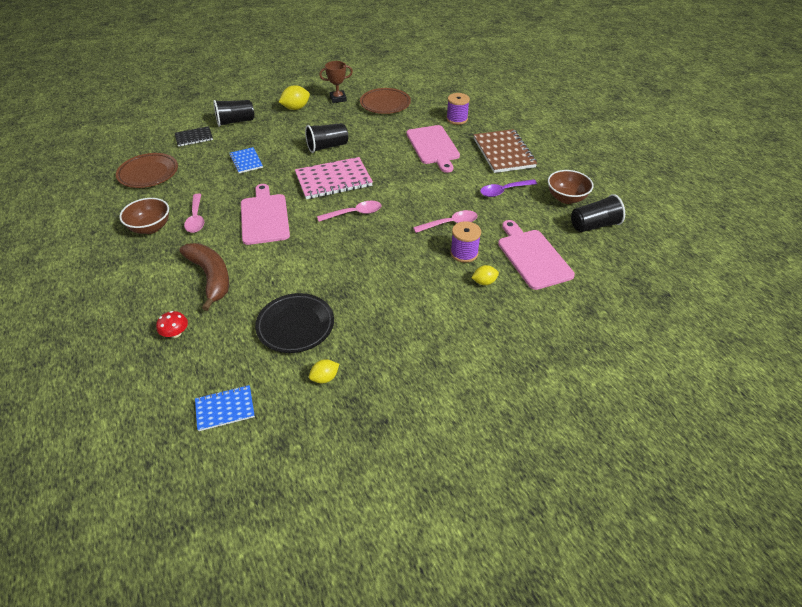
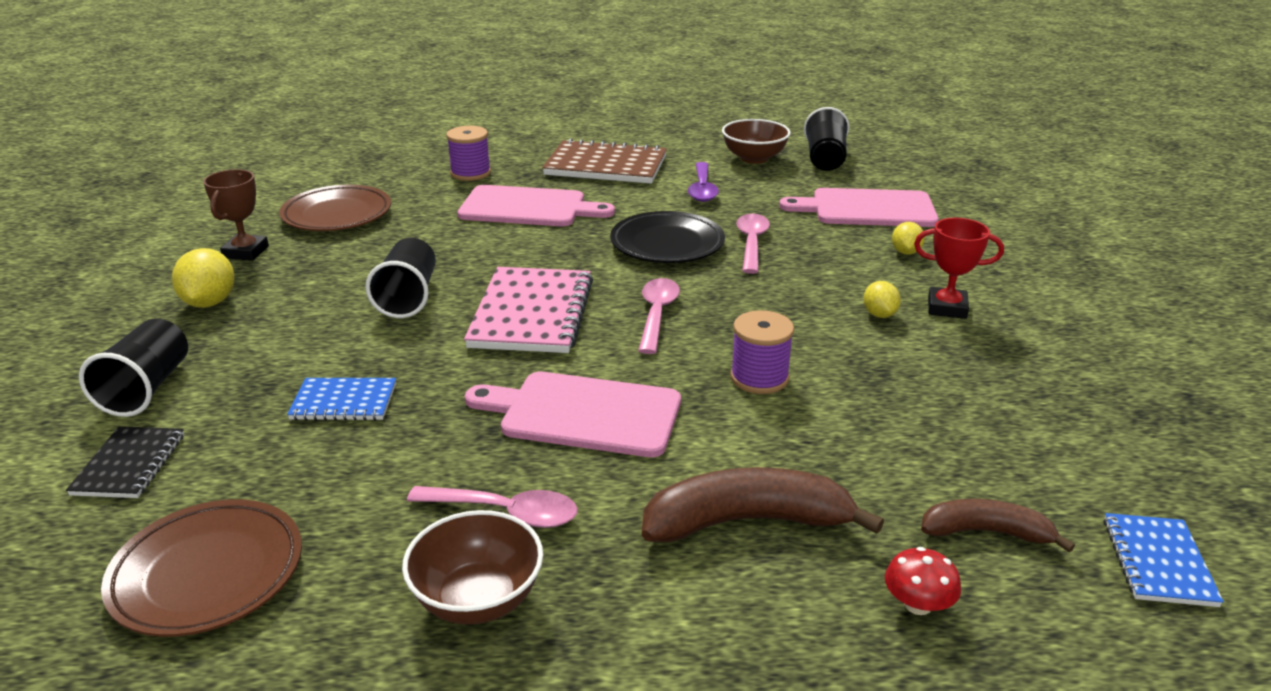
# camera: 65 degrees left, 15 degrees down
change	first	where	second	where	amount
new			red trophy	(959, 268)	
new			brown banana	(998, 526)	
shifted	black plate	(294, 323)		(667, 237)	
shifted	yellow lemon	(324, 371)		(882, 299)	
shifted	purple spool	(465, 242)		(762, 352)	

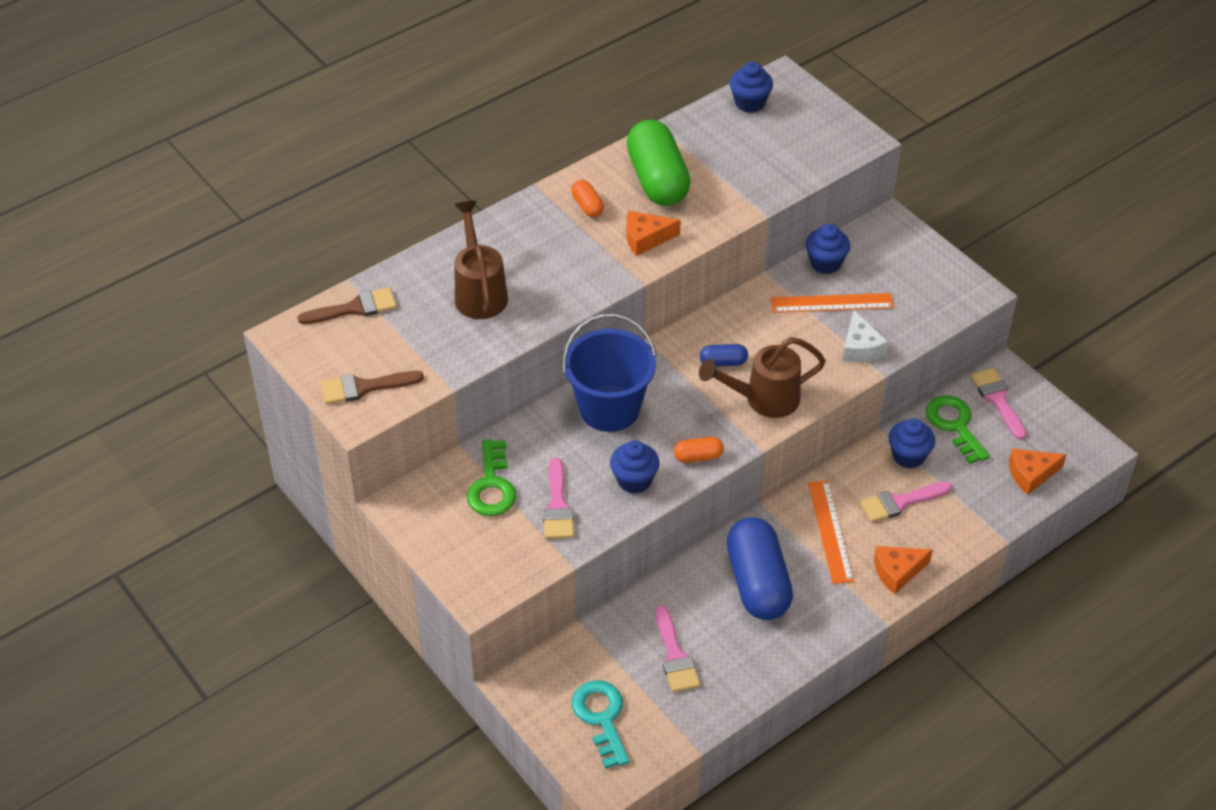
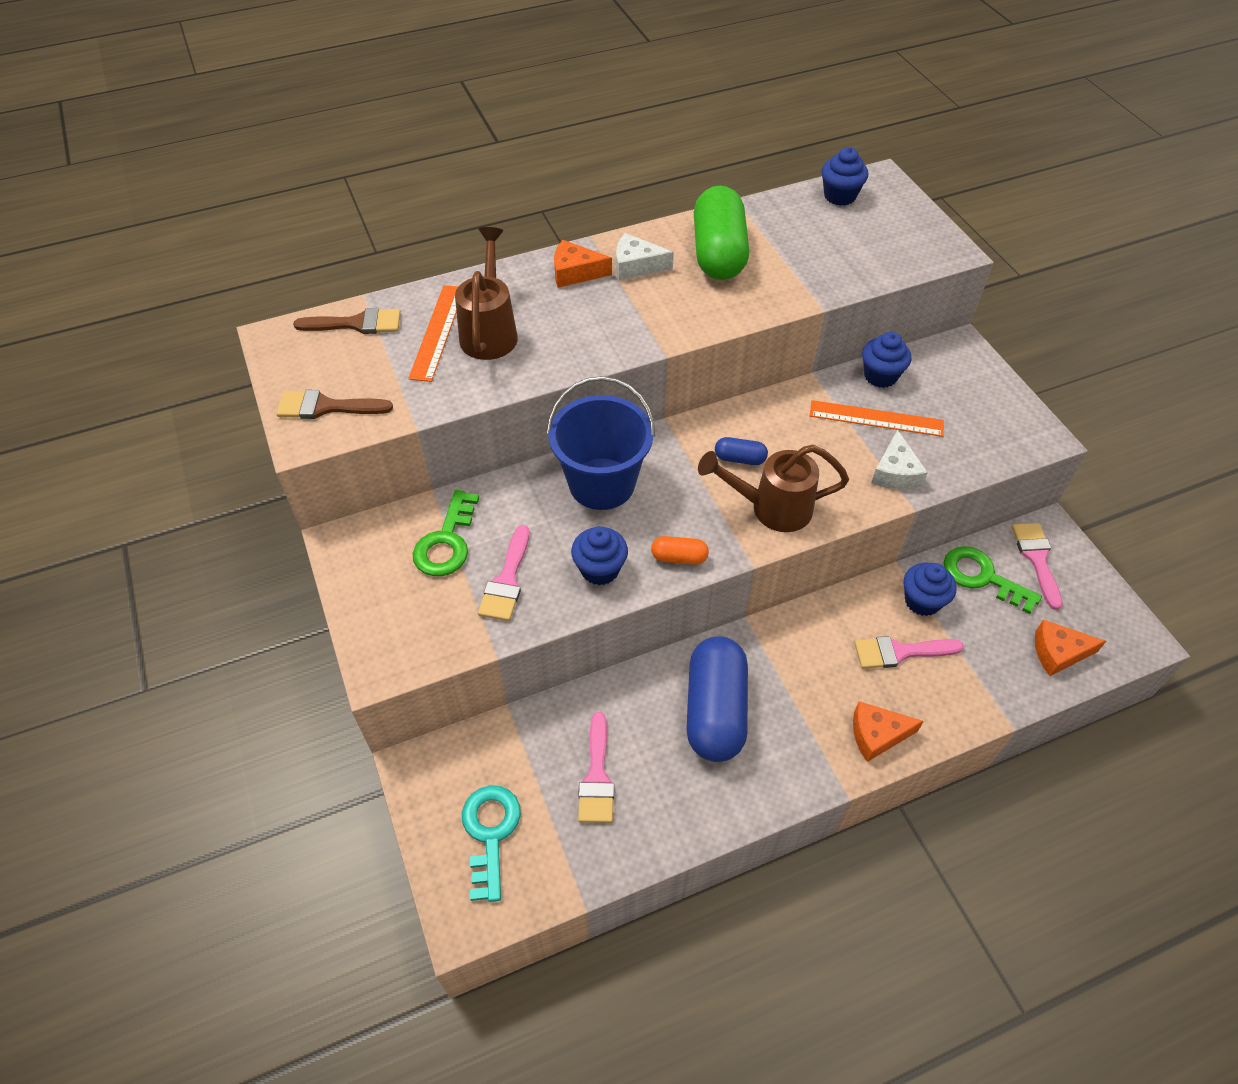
# camera: 15 degrees right, 5 degrees up
change	first	where	second	where	amount
shifted	orange cheese	(654, 233)		(583, 264)	
shifted	orange ruler	(831, 532)		(433, 333)	
swapped	orange capsule	(587, 198)	white cheese	(645, 256)	
rotated	green key	(958, 429)		(993, 580)	45 degrees counterclockwise

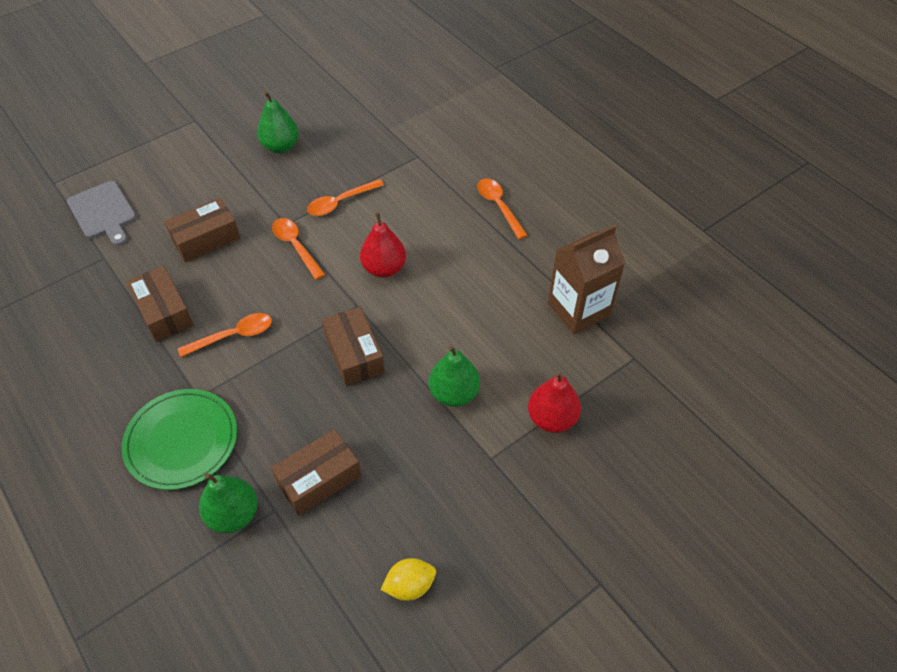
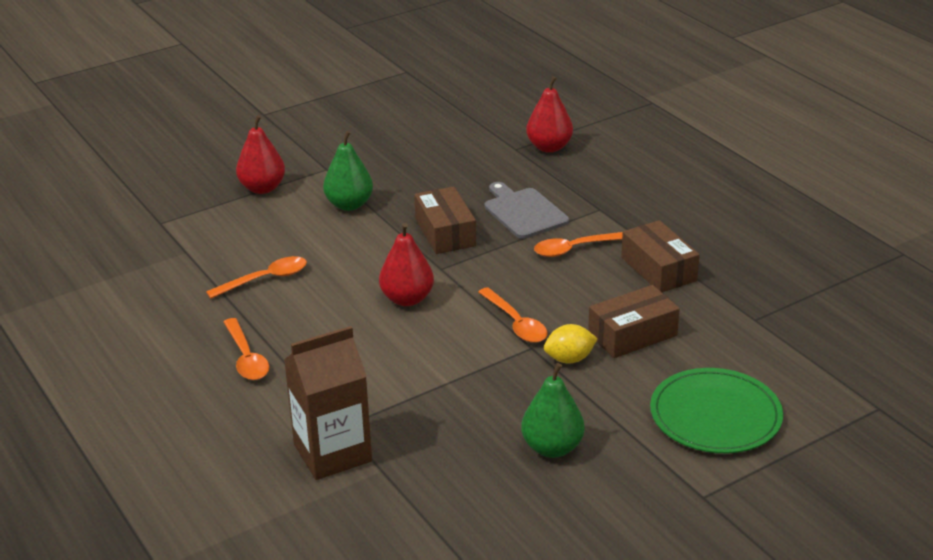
# camera: 175 degrees left, 20 degrees down
change	first	where	second	where	amount
gone	brown box	(316, 472)			
shifted	grey cutting board	(101, 213)		(527, 210)	
shifted	green plate	(179, 439)		(716, 410)	
shifted	orange spoon	(345, 197)		(256, 277)	
shifted	yellow lemon	(408, 579)		(571, 344)	
shifted	brown carton	(586, 279)		(328, 403)	
repainted	green pear	(228, 503)	red pear	(549, 114)	

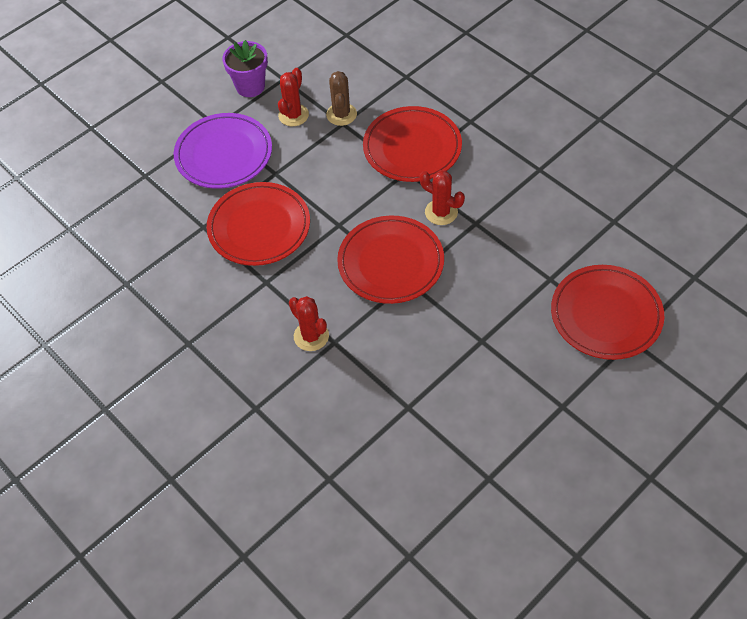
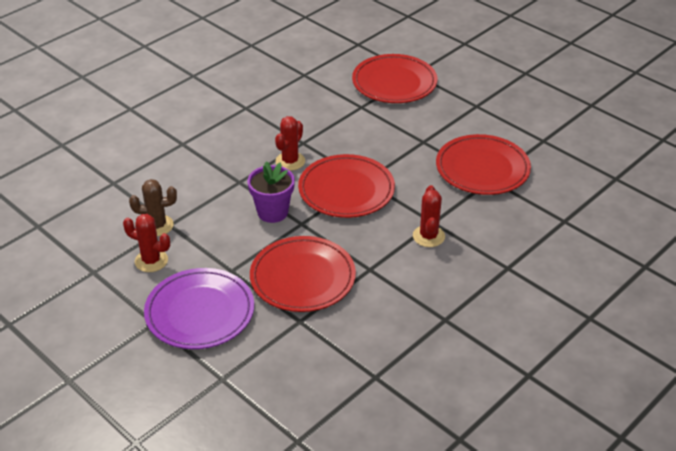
# camera: 95 degrees left, 15 degrees down
change	first	where	second	where	amount
shifted	purple flower pot	(245, 68)		(271, 192)	
shifted	red plate	(412, 144)		(483, 164)	
rotated	red cactus	(309, 323)		(429, 216)	45 degrees counterclockwise

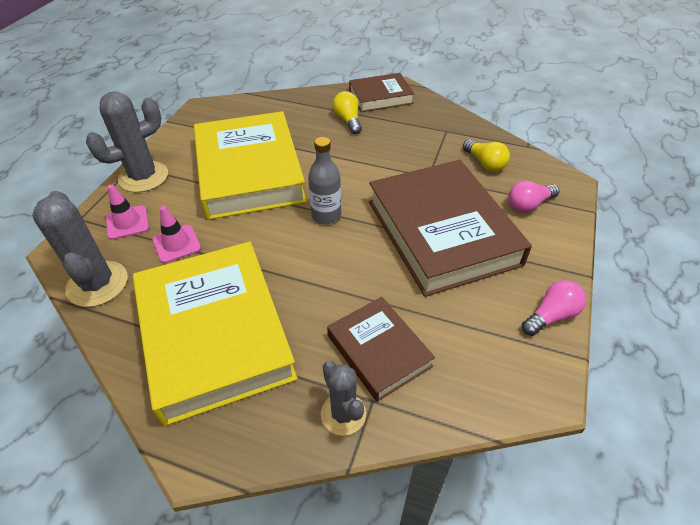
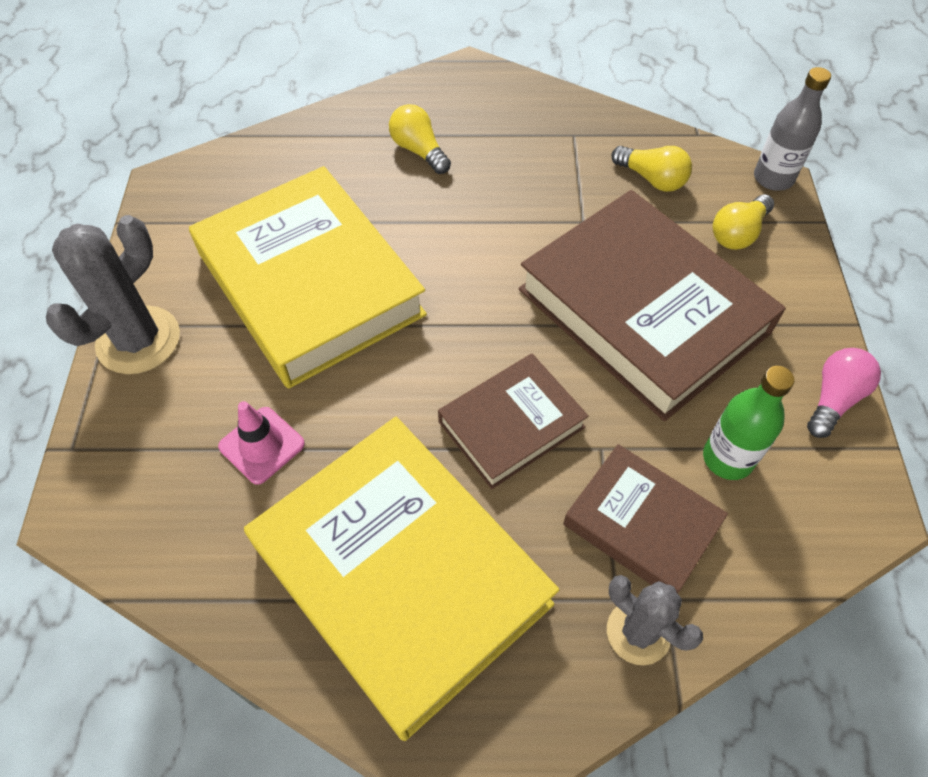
# camera: 20 degrees left, 10 degrees up
change	first	where	second	where	amount
gone	grey cactus	(80, 249)			
gone	pink traffic cone	(127, 212)			
new			green bottle	(749, 423)	
shifted	grey bottle	(324, 180)		(792, 129)	
shifted	brown book	(381, 92)		(513, 421)	
repainted	pink light bulb	(534, 196)	yellow light bulb	(743, 222)	

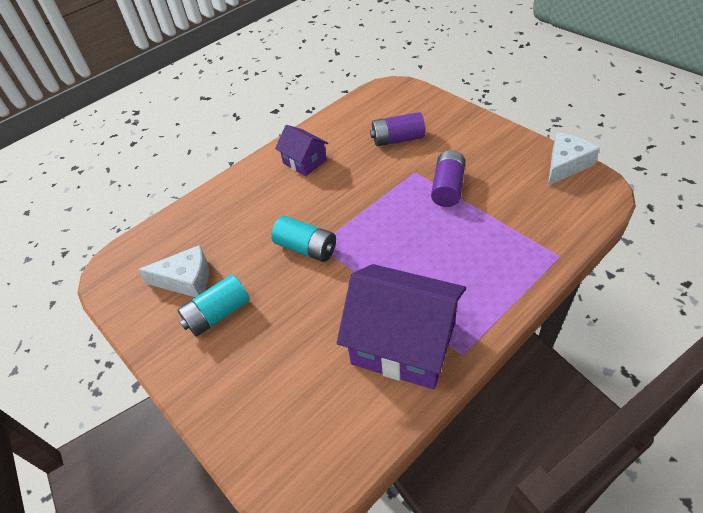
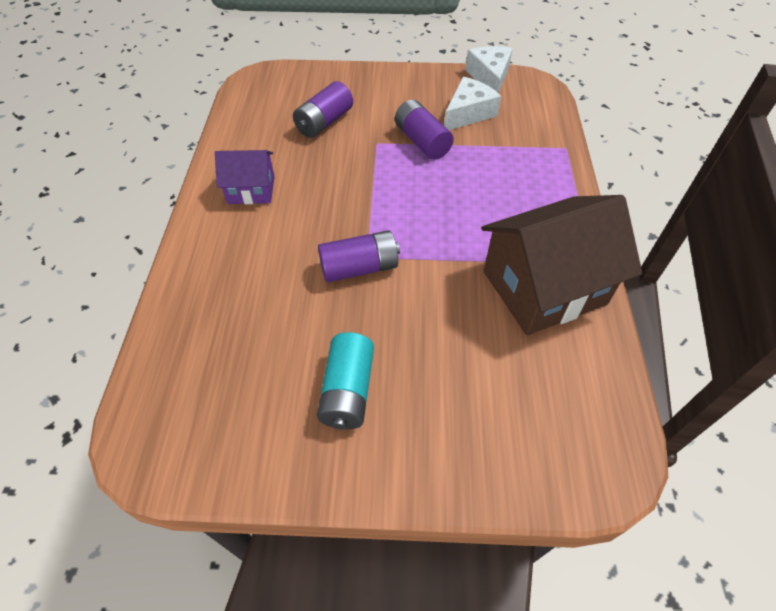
# camera: 50 degrees left, 5 degrees up
change	first	where	second	where	amount
shifted	white cheese	(173, 271)		(473, 103)	
repainted	turquoise battery	(303, 239)	purple battery	(359, 256)	
repainted	purple house	(401, 326)	brown house	(561, 265)	

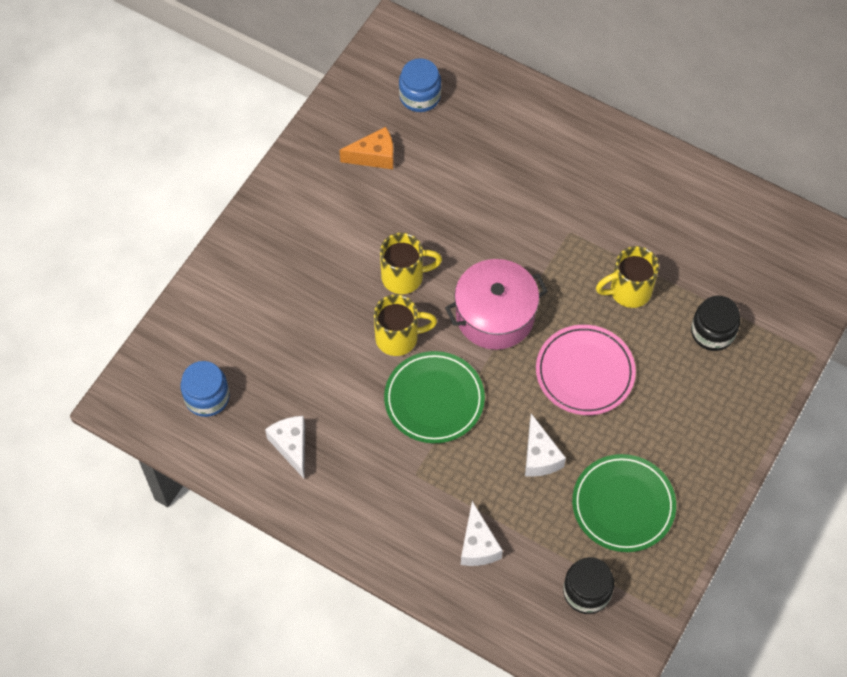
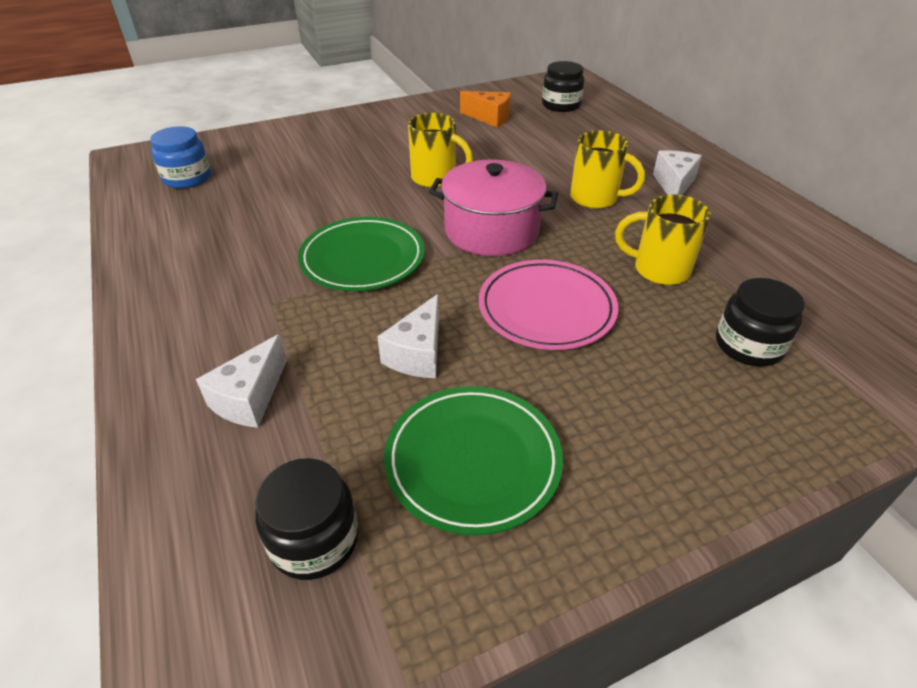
# camera: 35 degrees right, 20 degrees down
change	first	where	second	where	amount
shifted	white cheese	(285, 447)		(677, 172)	
shifted	yellow mug	(405, 325)		(607, 169)	
repainted	blue jar	(420, 85)	black jar	(563, 86)	

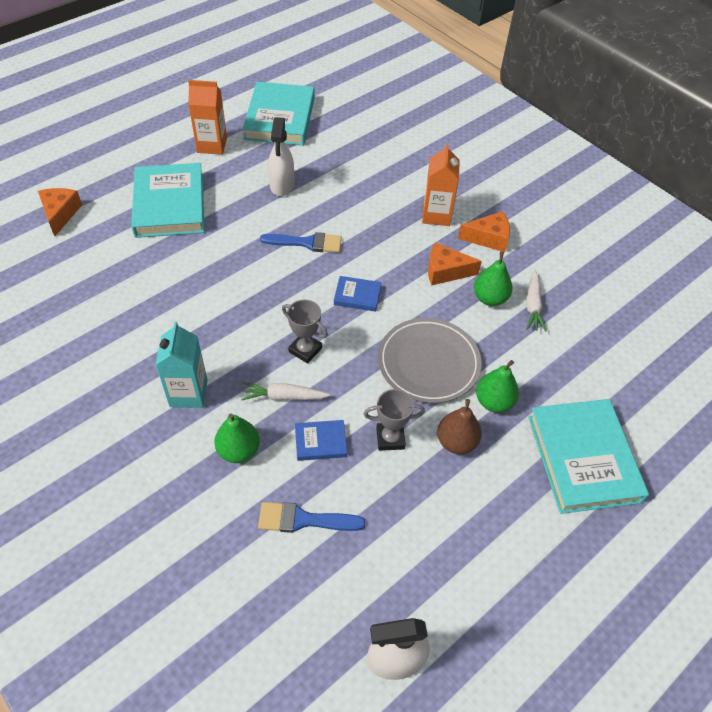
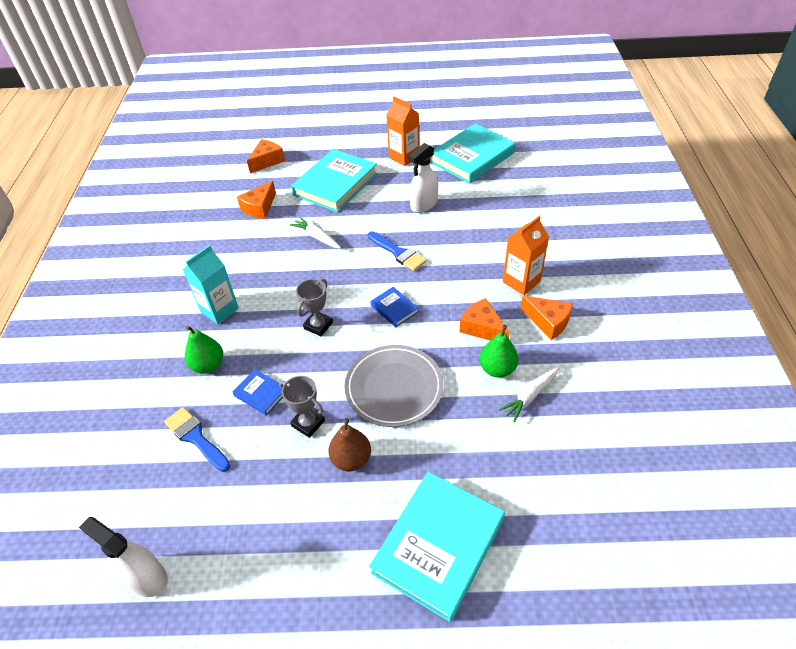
# camera: 45 degrees right, 5 degrees down
change	first	where	second	where	amount
gone	green pear	(497, 386)			
new			orange cheese	(256, 200)	
shifted	white carrot	(286, 391)		(315, 232)	
rotated	grey trophy	(305, 332)		(314, 307)	45 degrees clockwise

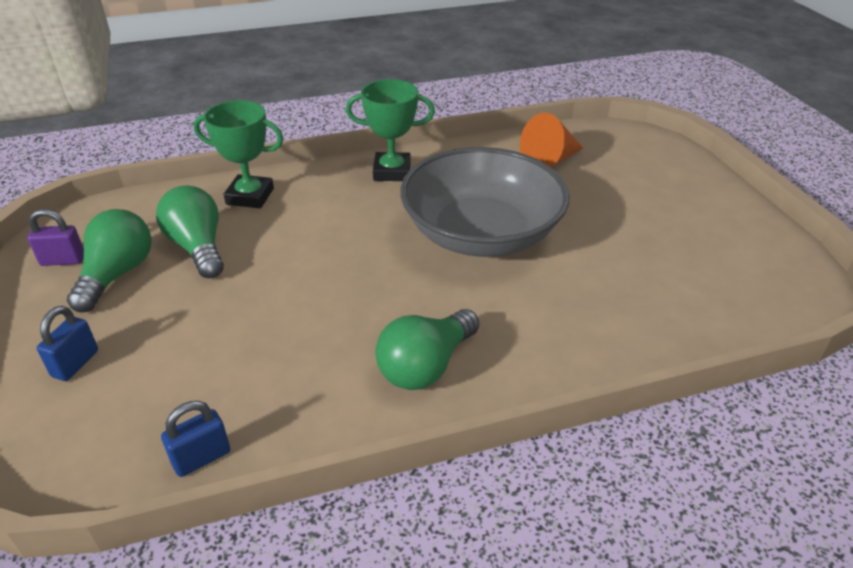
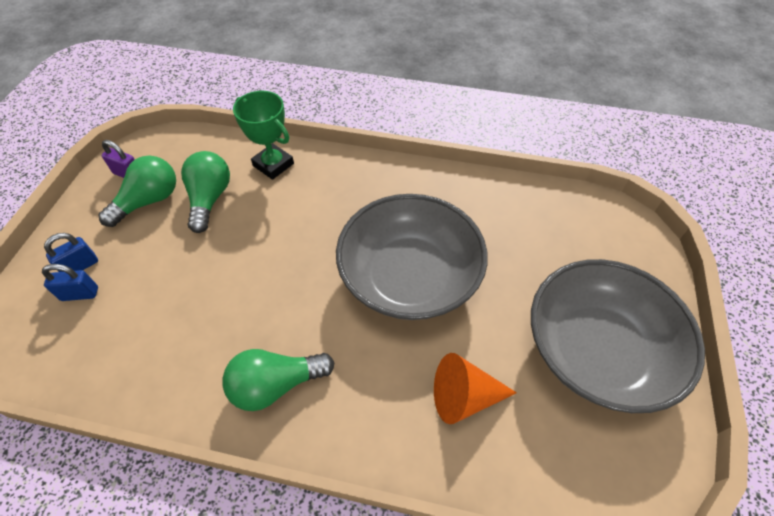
# camera: 30 degrees right, 15 degrees up
change	first	where	second	where	amount
gone	green trophy	(390, 130)			
new			grey bowl	(618, 336)	
shifted	blue padlock	(195, 439)		(70, 282)	
shifted	orange cone	(551, 140)		(475, 388)	

